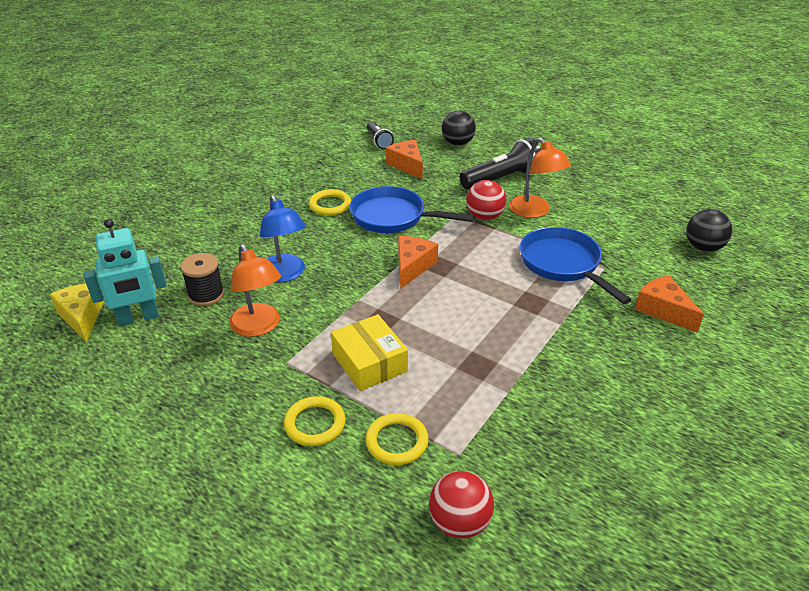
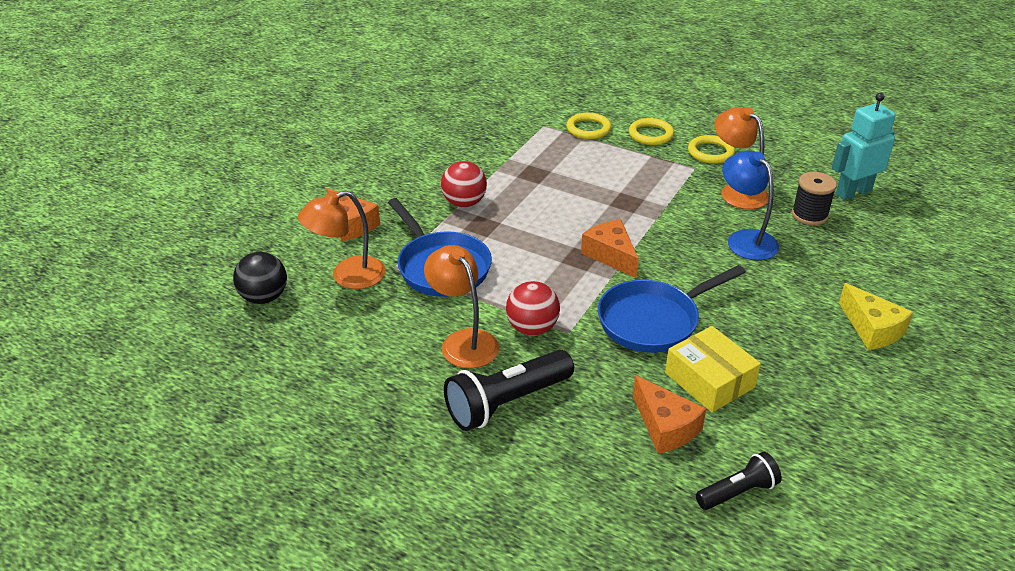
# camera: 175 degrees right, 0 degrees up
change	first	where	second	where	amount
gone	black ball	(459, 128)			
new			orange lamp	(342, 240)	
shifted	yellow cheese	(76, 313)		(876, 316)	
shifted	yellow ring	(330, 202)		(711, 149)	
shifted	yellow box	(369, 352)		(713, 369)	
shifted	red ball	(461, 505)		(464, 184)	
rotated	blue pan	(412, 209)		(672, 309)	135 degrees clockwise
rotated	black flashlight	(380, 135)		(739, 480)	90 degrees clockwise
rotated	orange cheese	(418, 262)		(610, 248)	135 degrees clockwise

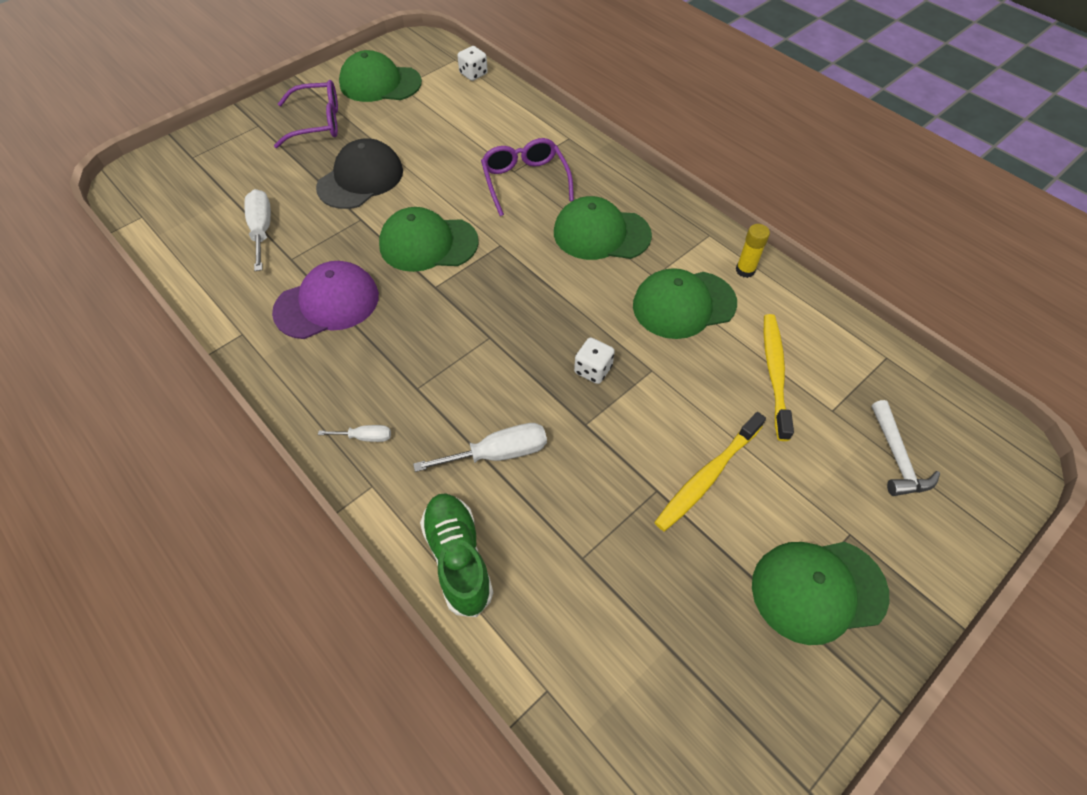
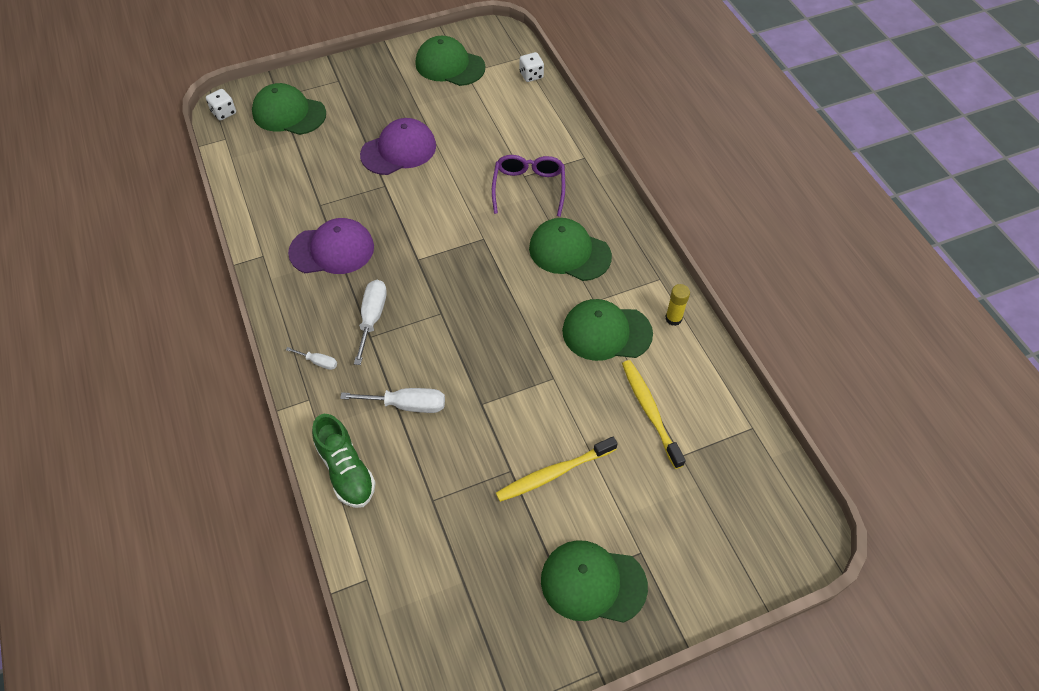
# camera: 20 degrees right, 0 degrees up
change	first	where	second	where	amount
gone	purple glasses	(306, 114)			
gone	white hammer	(906, 448)			
shifted	white screwdriver	(257, 230)		(370, 322)	
shifted	green cap	(429, 239)		(289, 109)	
shifted	white dice	(594, 361)		(221, 105)	
repainted	black cap	(359, 173)	purple cap	(398, 146)	
rotated	green shoe	(456, 555)		(344, 461)	150 degrees clockwise
rotated	yellow toothbrush	(779, 377)		(654, 414)	45 degrees counterclockwise

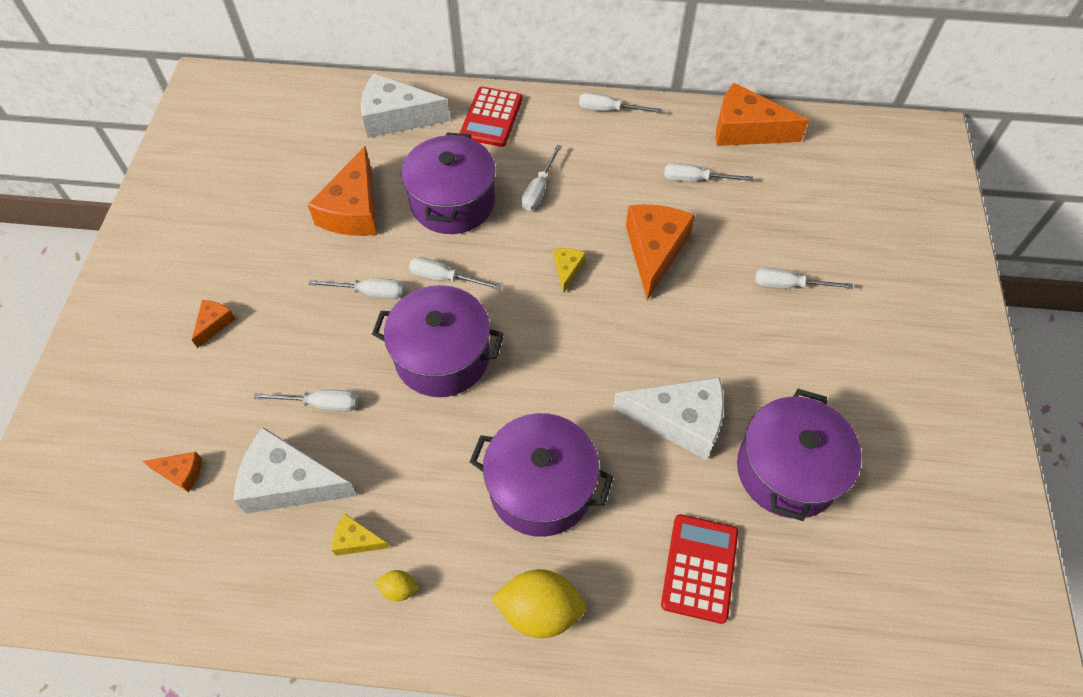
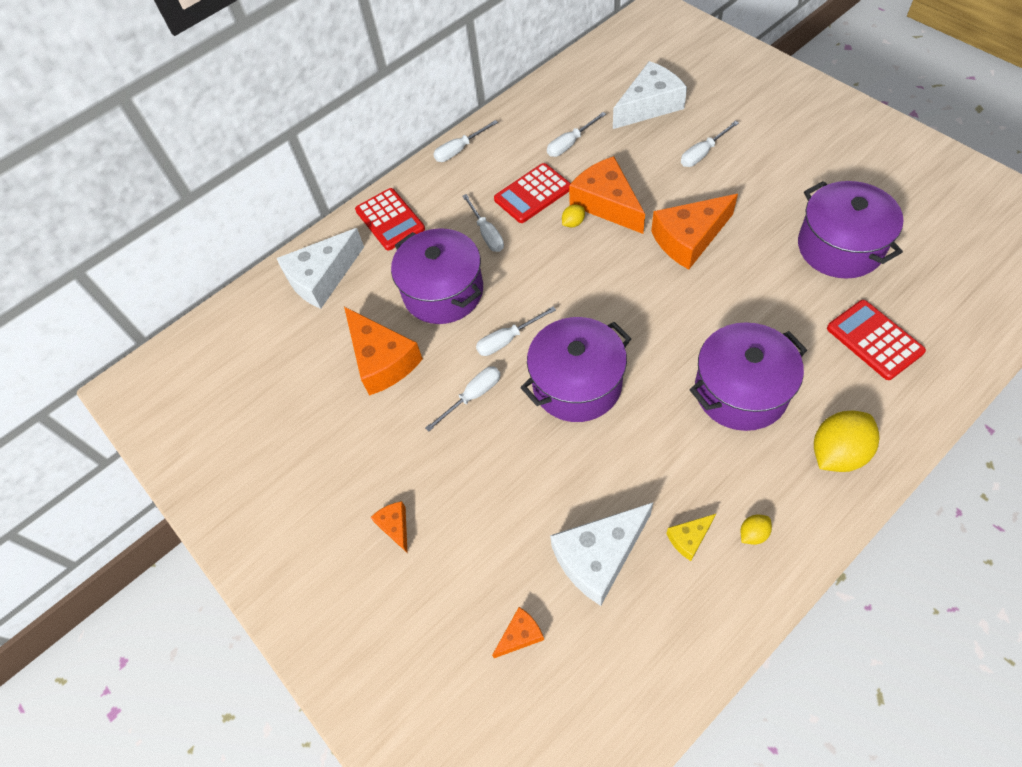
# camera: 40 degrees left, 0 degrees up
change	first	where	second	where	amount
gone	white screwdriver	(305, 401)			
gone	yellow cheese	(570, 271)			
new			red calculator	(532, 193)	
new			yellow lemon	(573, 216)	
shifted	white cheese	(668, 418)		(650, 95)	
shifted	orange cheese	(762, 114)		(694, 232)	

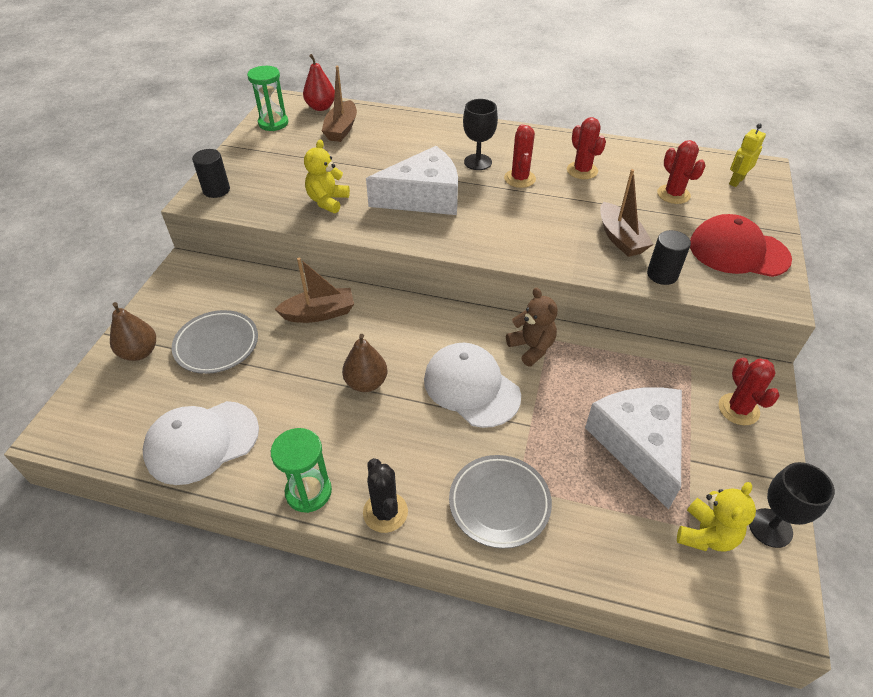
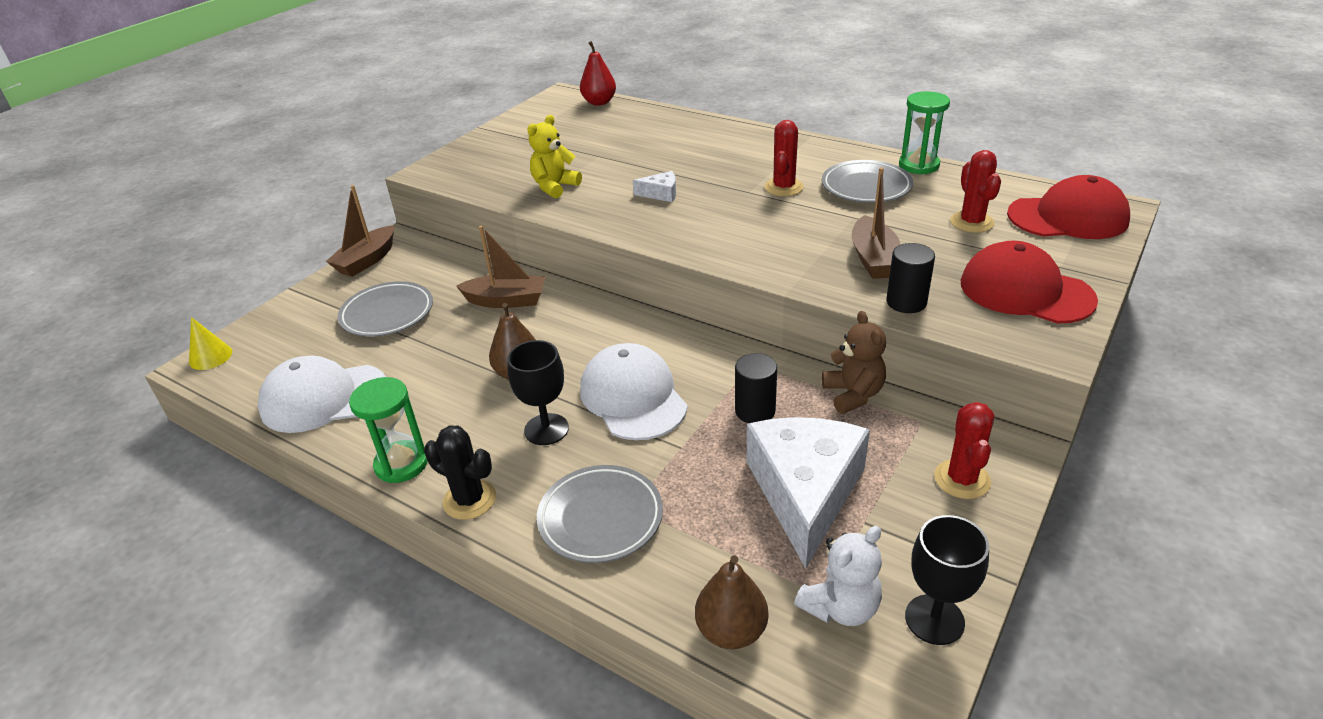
# camera: 20 degrees right, 10 degrees down
change	first	where	second	where	amount
new			yellow cone	(210, 343)	
shifted	brown pear	(133, 331)		(731, 602)	
shifted	black cylinder	(211, 173)		(756, 388)	
shifted	green hourglass	(267, 98)		(924, 133)	
shifted	brown boat	(339, 104)		(360, 231)	
shifted	black goblet	(480, 134)		(538, 392)	
shifted	brown teddy bear	(532, 327)		(854, 362)	
swapped	red cactus	(586, 148)	grey plate	(867, 181)	
swapped	yellow robot	(747, 155)	red cap	(1068, 207)	
repainted	yellow teddy bear	(716, 516)	white teddy bear	(838, 576)	
rotated	black cactus	(385, 495)		(460, 472)	60 degrees counterclockwise
scaled	white cheese	(412, 180)		(654, 186)	x0.41

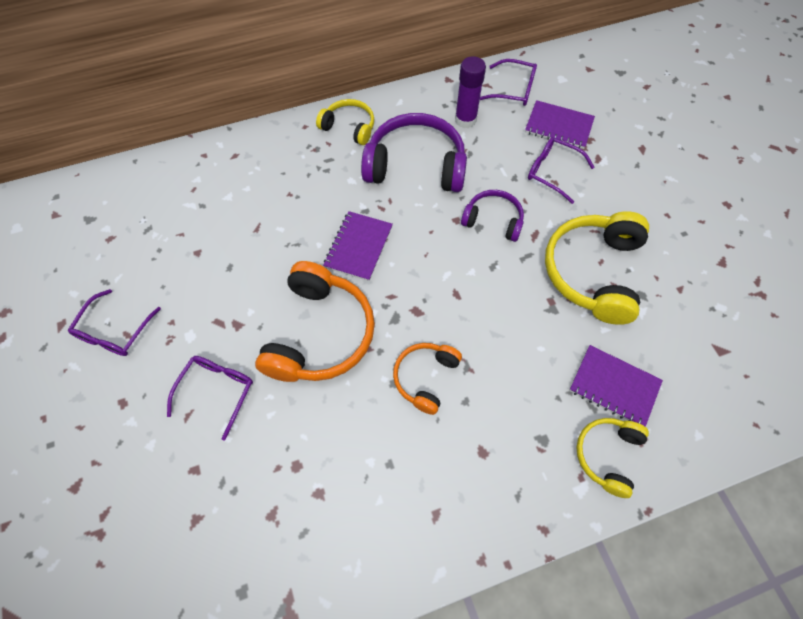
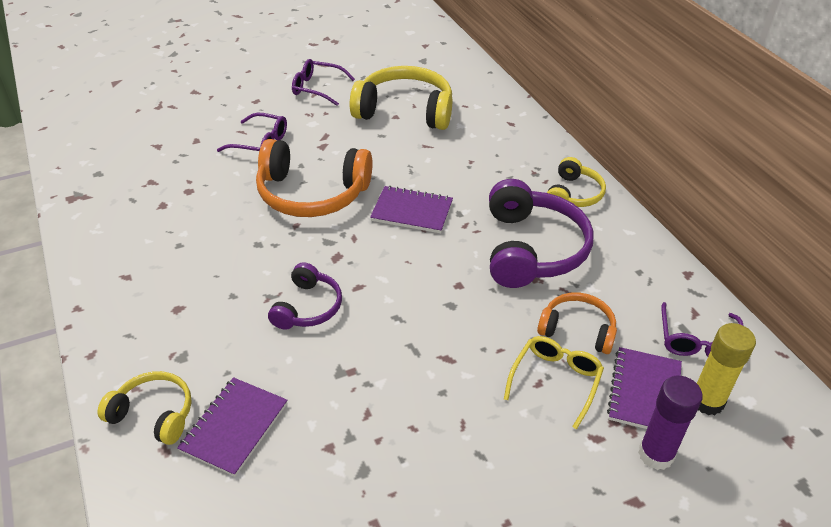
# camera: 85 degrees right, 20 degrees down
change	first	where	second	where	amount
new			yellow glue stick	(726, 369)	
shifted	orange headphones	(427, 379)		(577, 323)	
shifted	purple glue stick	(470, 92)		(670, 423)	
shifted	purple headphones	(492, 216)		(305, 296)	
shifted	yellow headphones	(597, 268)		(401, 98)	
repainted	purple glasses	(561, 170)	yellow glasses	(554, 382)	

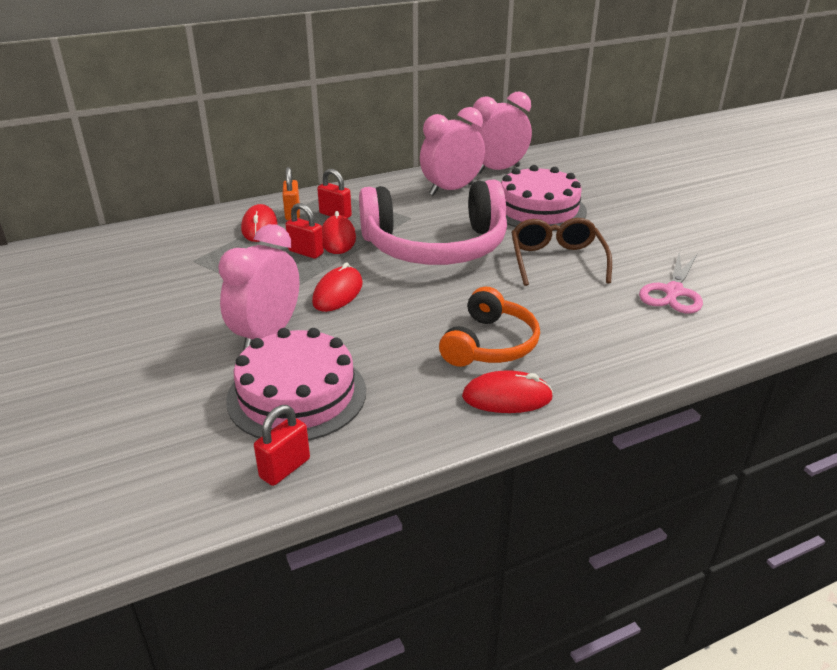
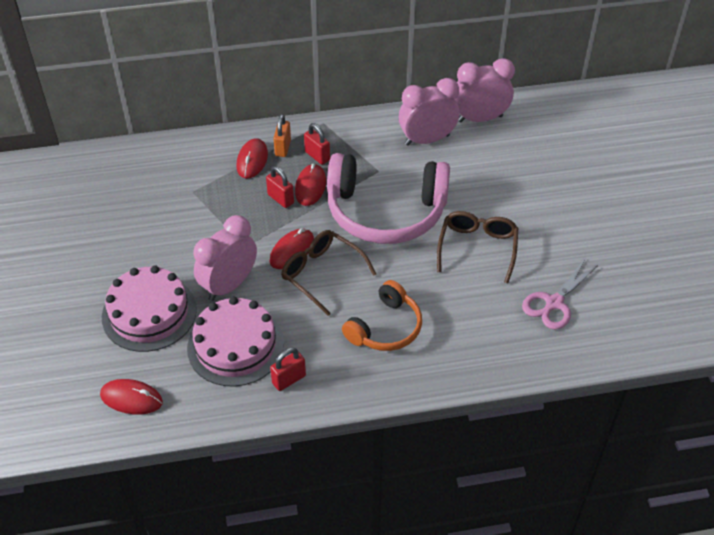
# camera: 15 degrees right, 15 degrees up
change	first	where	second	where	amount
new			brown glasses	(328, 273)	
shifted	red padlock	(282, 445)		(288, 369)	
shifted	red mouse	(507, 391)		(131, 397)	
shifted	pink cake	(544, 198)		(149, 309)	

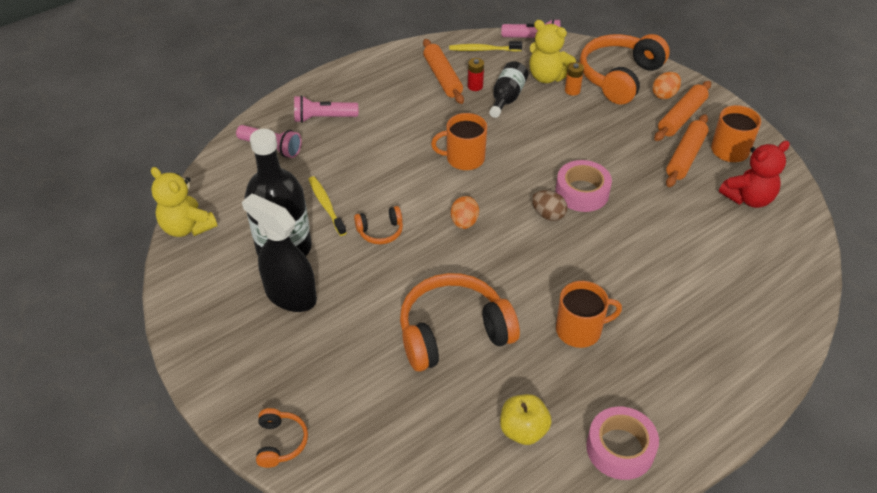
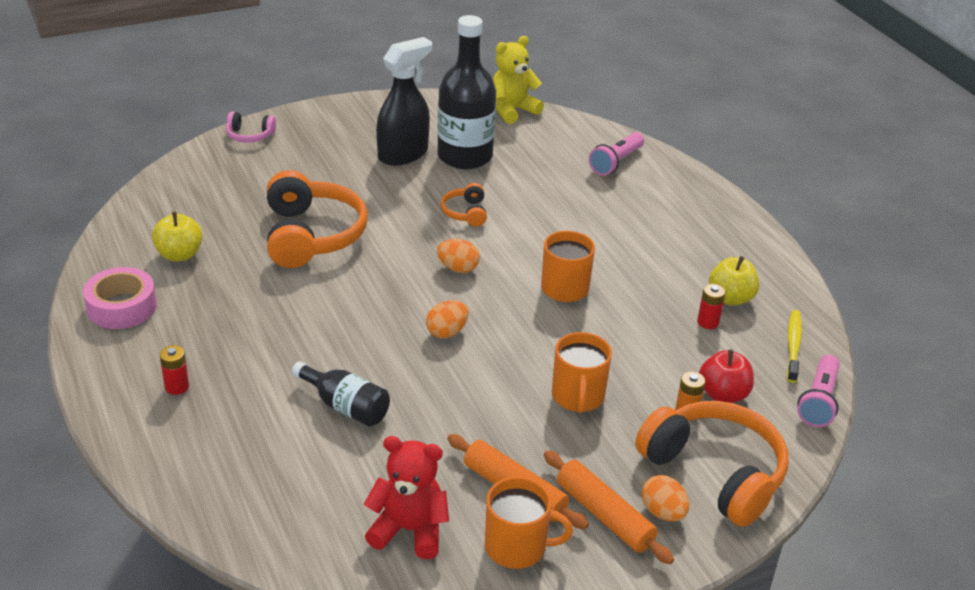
# camera: 100 degrees right, 10 degrees down
change	first	where	second	where	amount
gone	pink flashlight	(326, 109)			
gone	yellow toothbrush	(328, 206)			
gone	pink tape	(584, 186)			
new			red battery	(174, 370)	
shifted	black bottle	(508, 89)		(341, 394)	
shifted	orange mug	(589, 314)		(582, 372)	
swapped	orange rolling pin	(443, 71)	yellow apple	(734, 281)	
swapped	yellow teddy bear	(552, 51)	red apple	(726, 376)	
repainted	orange headphones	(282, 438)	pink headphones	(251, 127)	
repainted	brown egg	(549, 205)	orange egg	(447, 319)	
rotated	red teddy bear	(754, 174)		(406, 497)	120 degrees clockwise

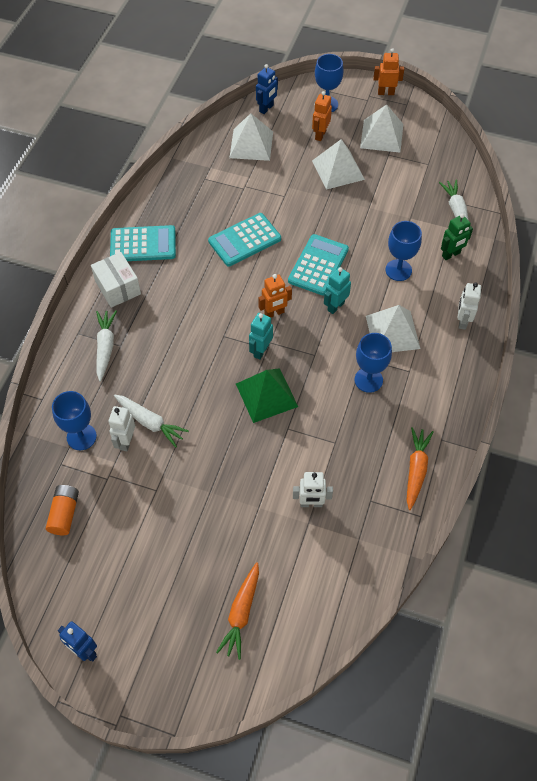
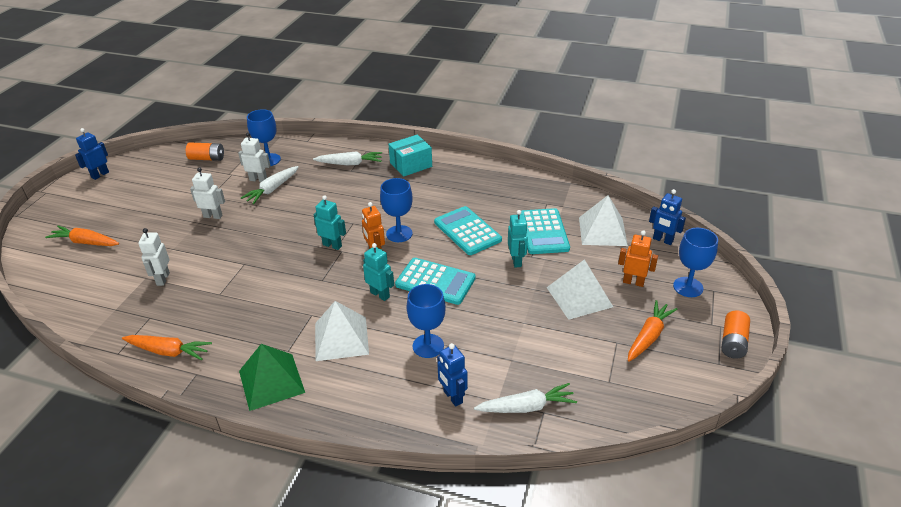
# camera: 90 degrees right, 20 degrees down
change	first	where	second	where	amount
new			turquoise robot	(518, 239)	
shifted	turquoise calculator	(143, 243)		(545, 231)	
shifted	green pyramid	(267, 395)		(272, 377)	
shifted	blue goblet	(373, 363)		(396, 210)	
shifted	white robot	(469, 306)		(207, 193)	
swapped	white pyramid	(381, 128)	orange carrot	(652, 331)	
swapped	orange robot	(388, 71)	orange battery	(735, 335)	
repainted	white box	(116, 280)	turquoise box	(410, 156)	
repainted	green robot	(457, 237)	blue robot	(452, 375)	

